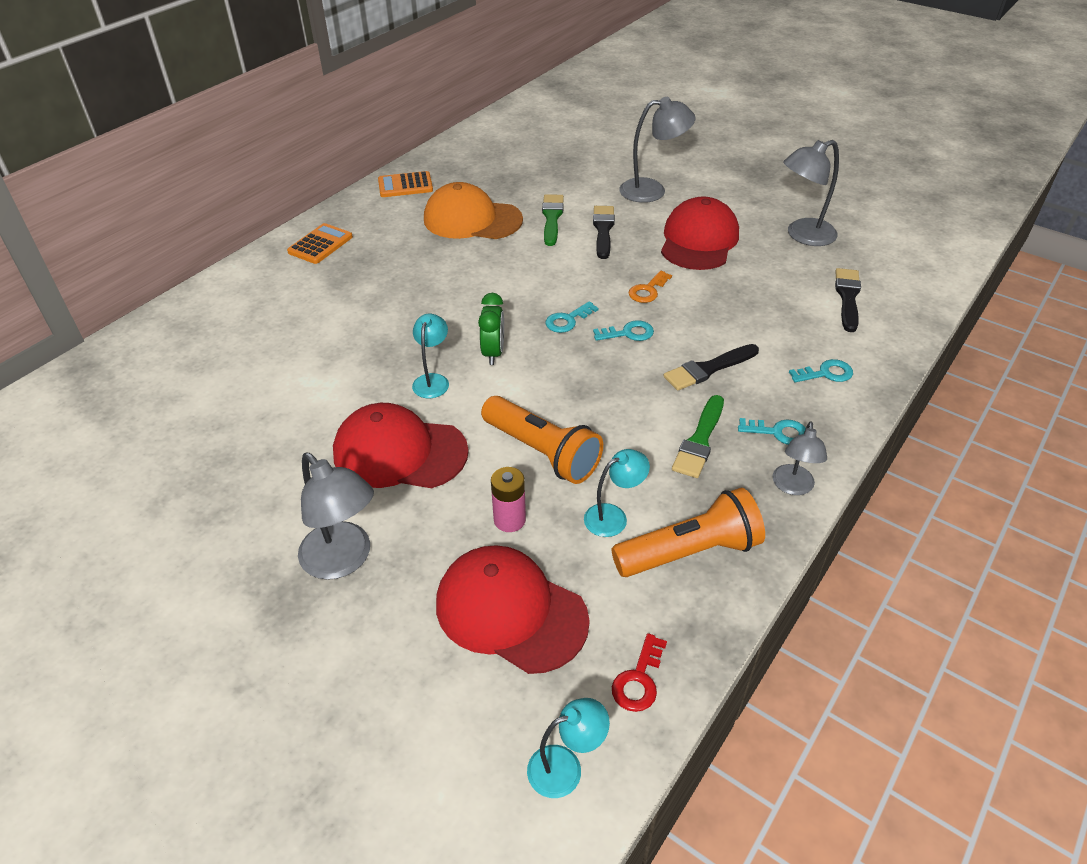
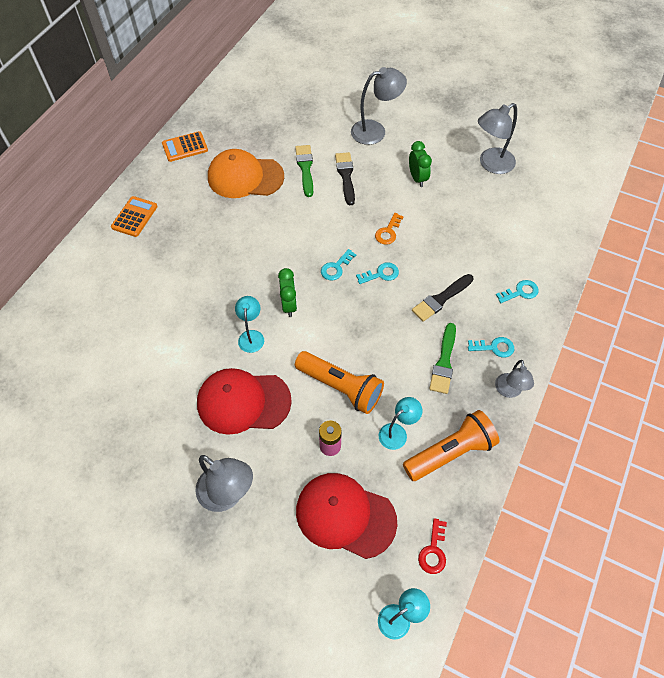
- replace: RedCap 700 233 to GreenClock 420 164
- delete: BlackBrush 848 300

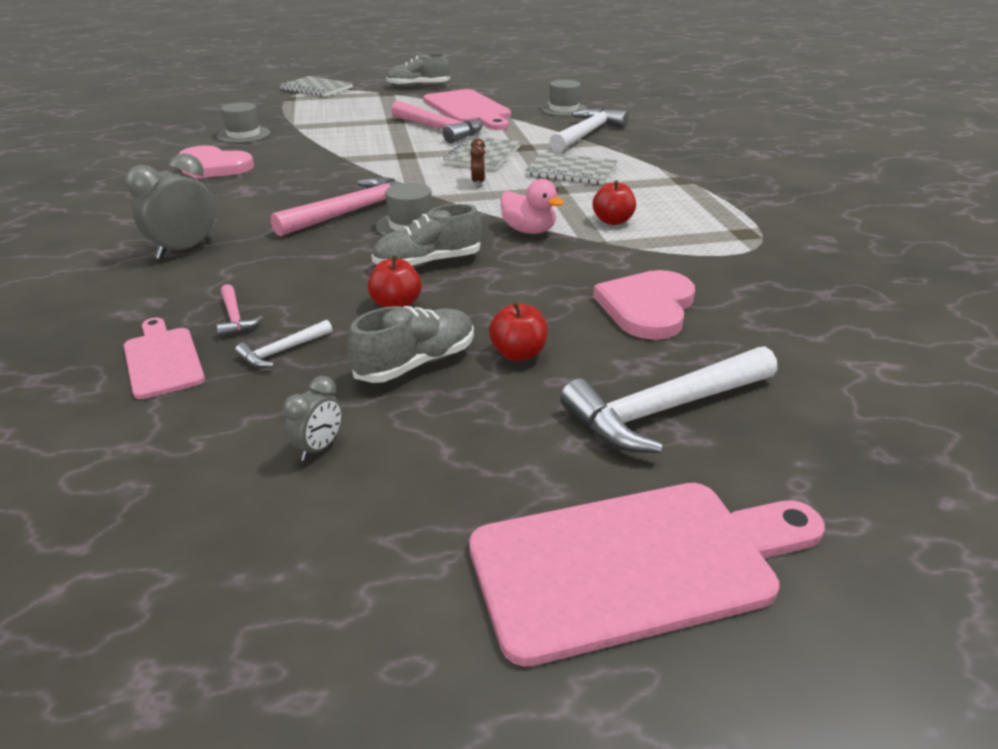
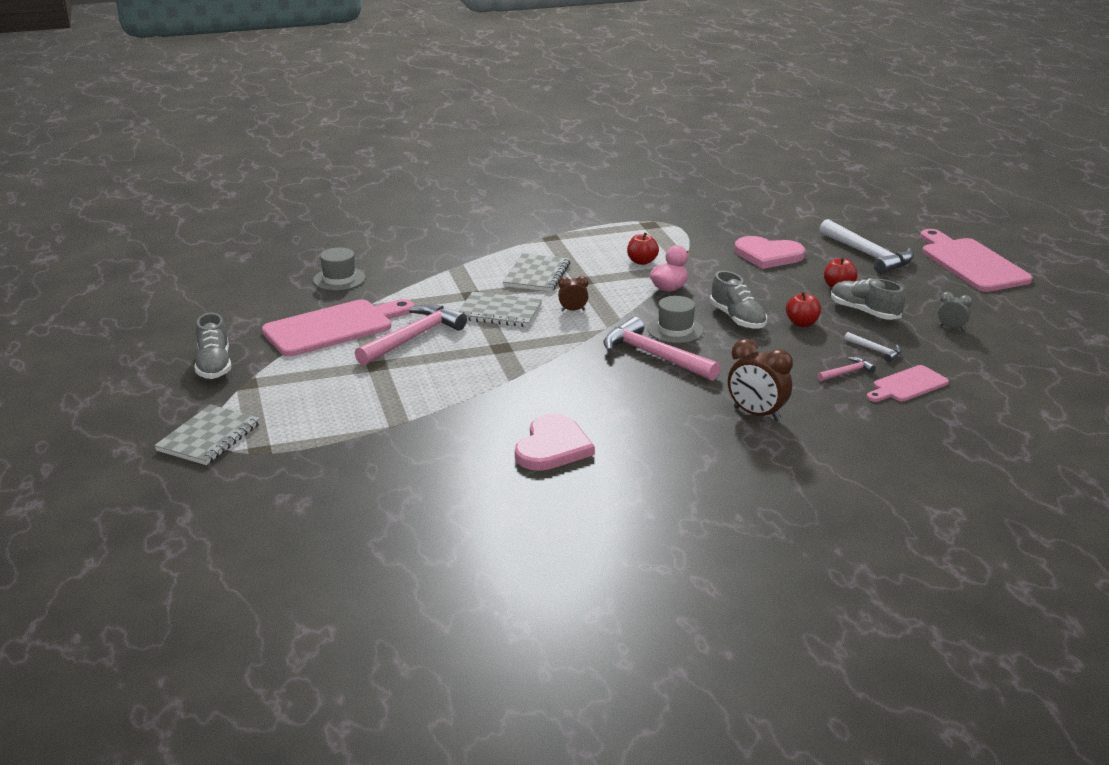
- recolor: GreyClock 170 206 to BrownClock 760 380
- delete: GreyHat 244 122
- delete: WhiteHammer 589 130

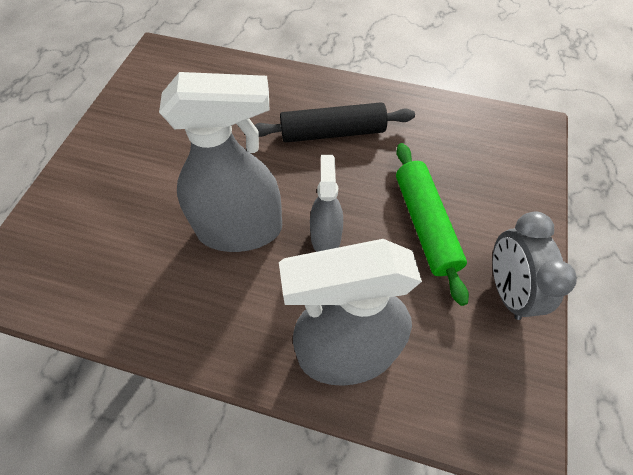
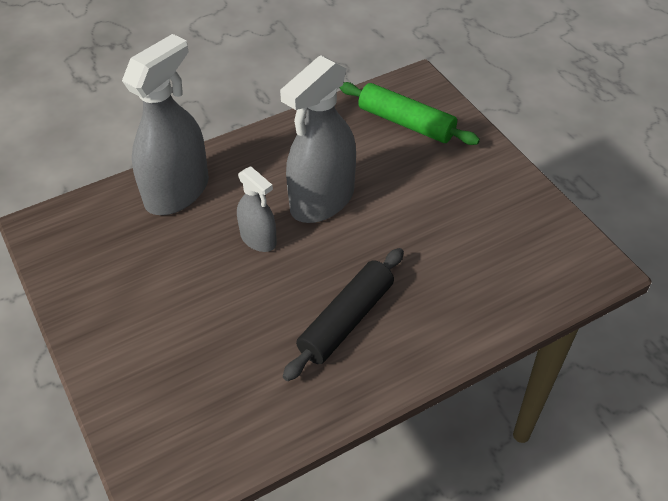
- move: GreenRollingPin 432 224 to 410 113
- delete: GreyClock 534 266

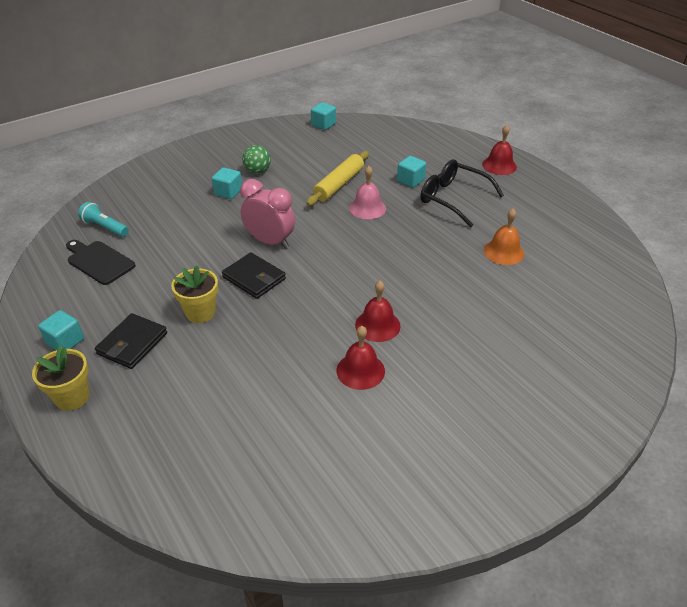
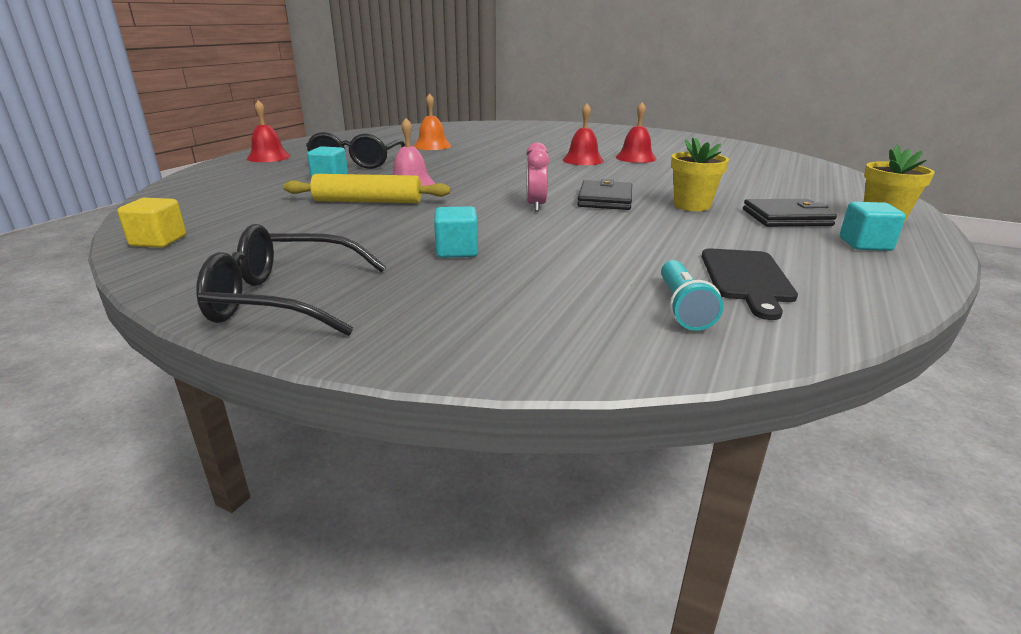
- resize: PinkClock 267 214 = 537 176 x0.65
- delete: GreenBall 256 159
- recolor: TurquoiseCube 323 116 to YellowCube 151 223
- insert: BlackGlasses 291 280

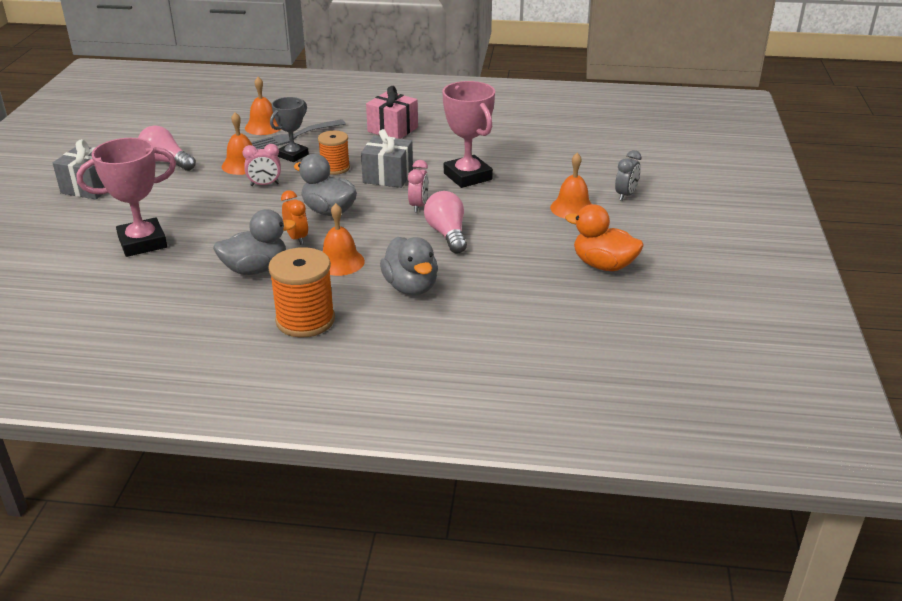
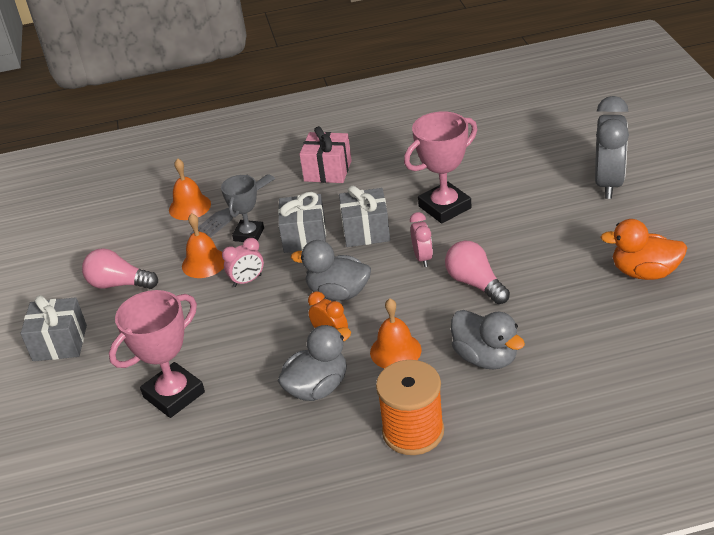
- replace: OrangeSpool 334 153 to GreyGift 302 222
- rotate: PinkTrophy 468 134 = 440 167 75 degrees counterclockwise
- delete: OrangeBell 571 185
- resize: GreyClock 628 175 = 612 147 x1.92

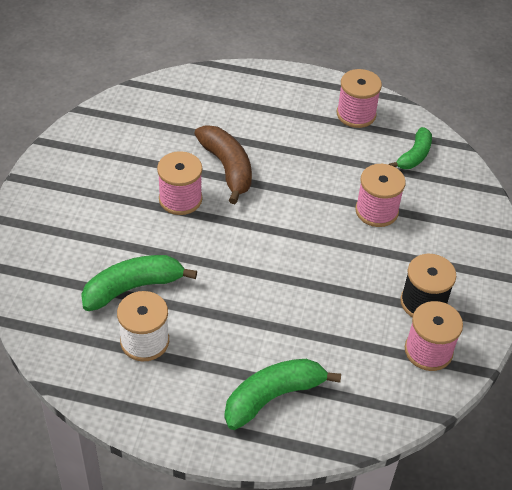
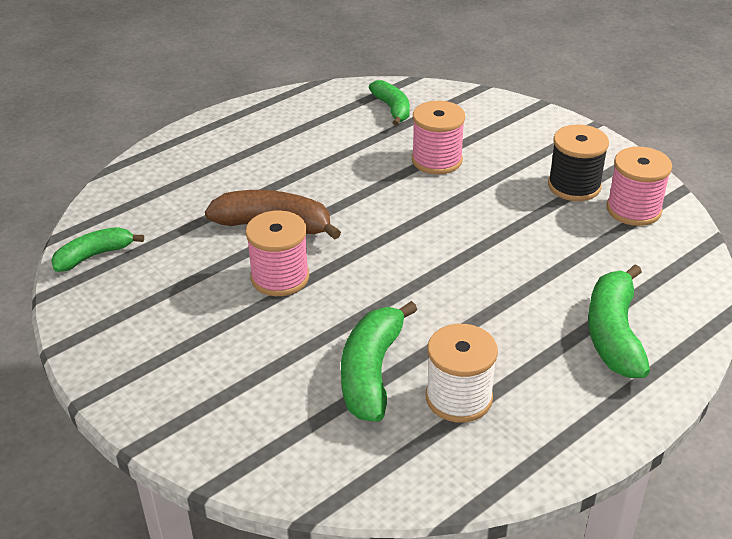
- delete: PinkSpool 359 98
- insert: GreenBanana 97 249

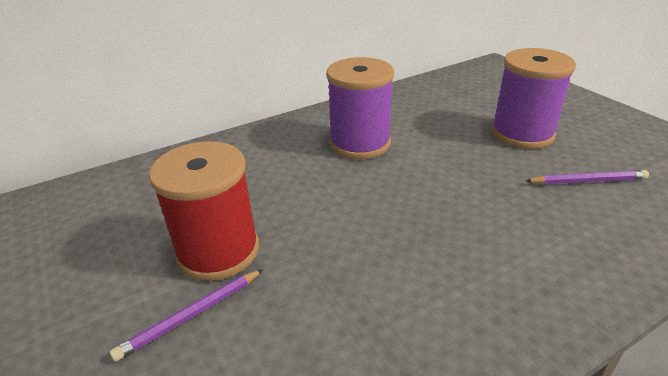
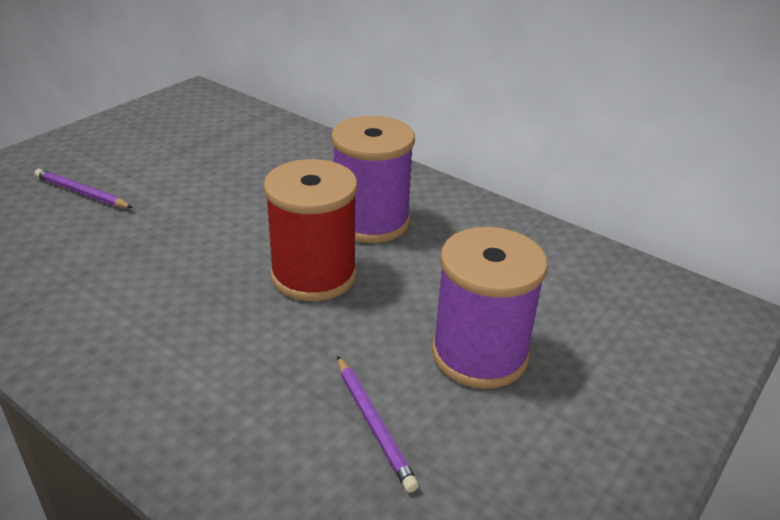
- move: RedSpool 204 211 to 310 230

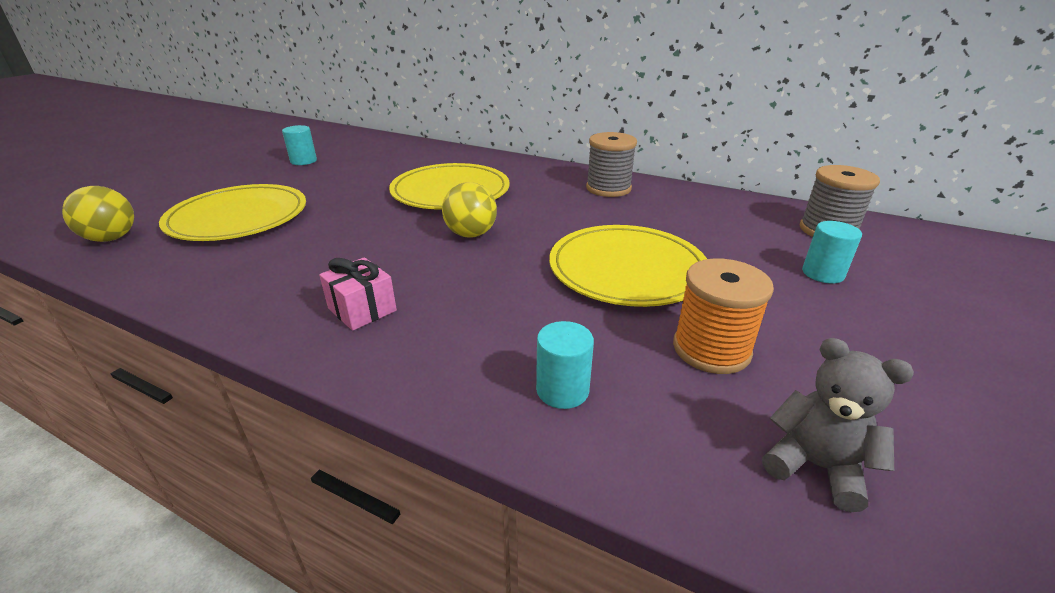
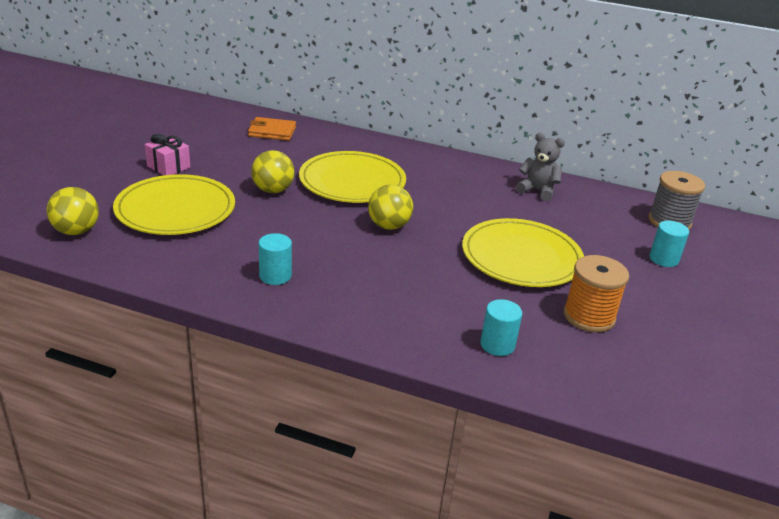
- move: TurquoiseCylinder 299 145 to 275 259
- move: PinkGift 358 294 to 167 154
- delete: GreySpool 611 164
- move: GreyTeddyBear 838 425 to 540 167
- insert: OrangeWallet 272 129
- insert: YellowBall 273 171

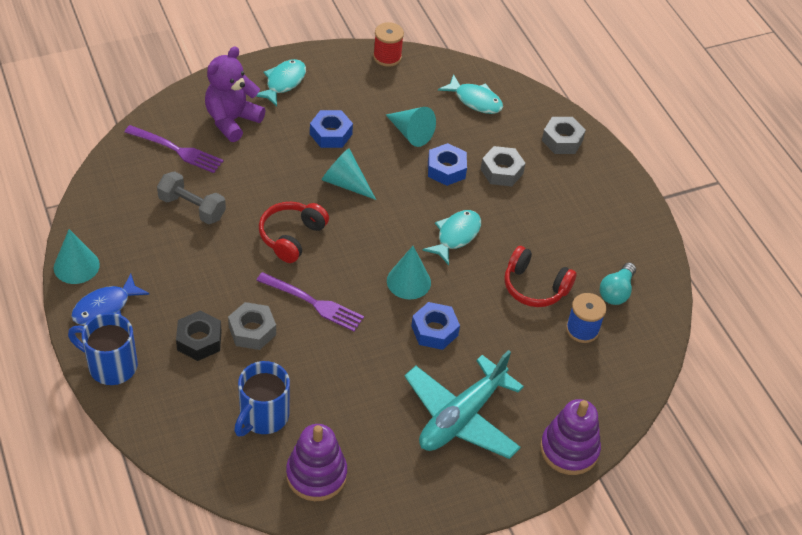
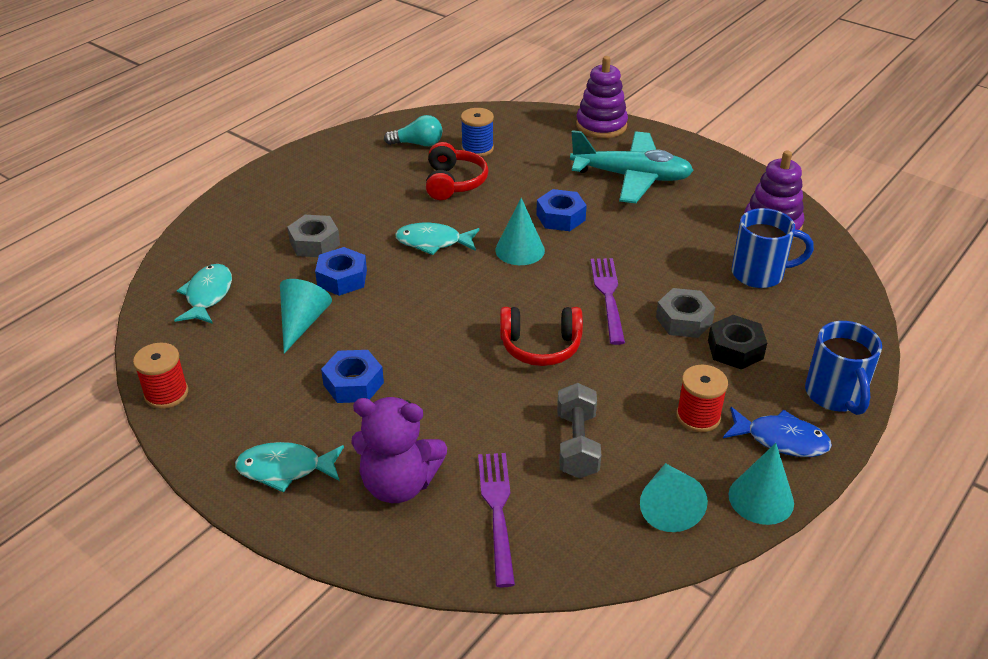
- move: TurquoiseCone 349 174 to 674 497
- delete: GreyNut 564 135
- insert: RedSpool 702 398

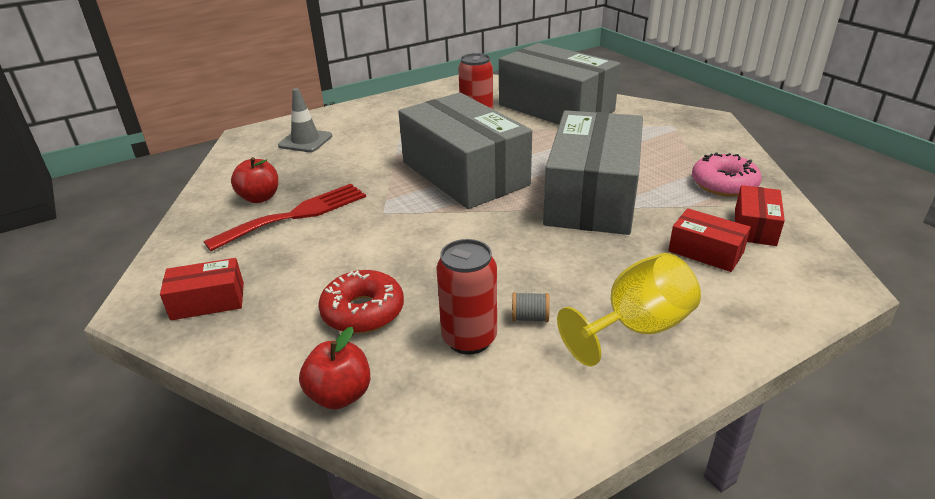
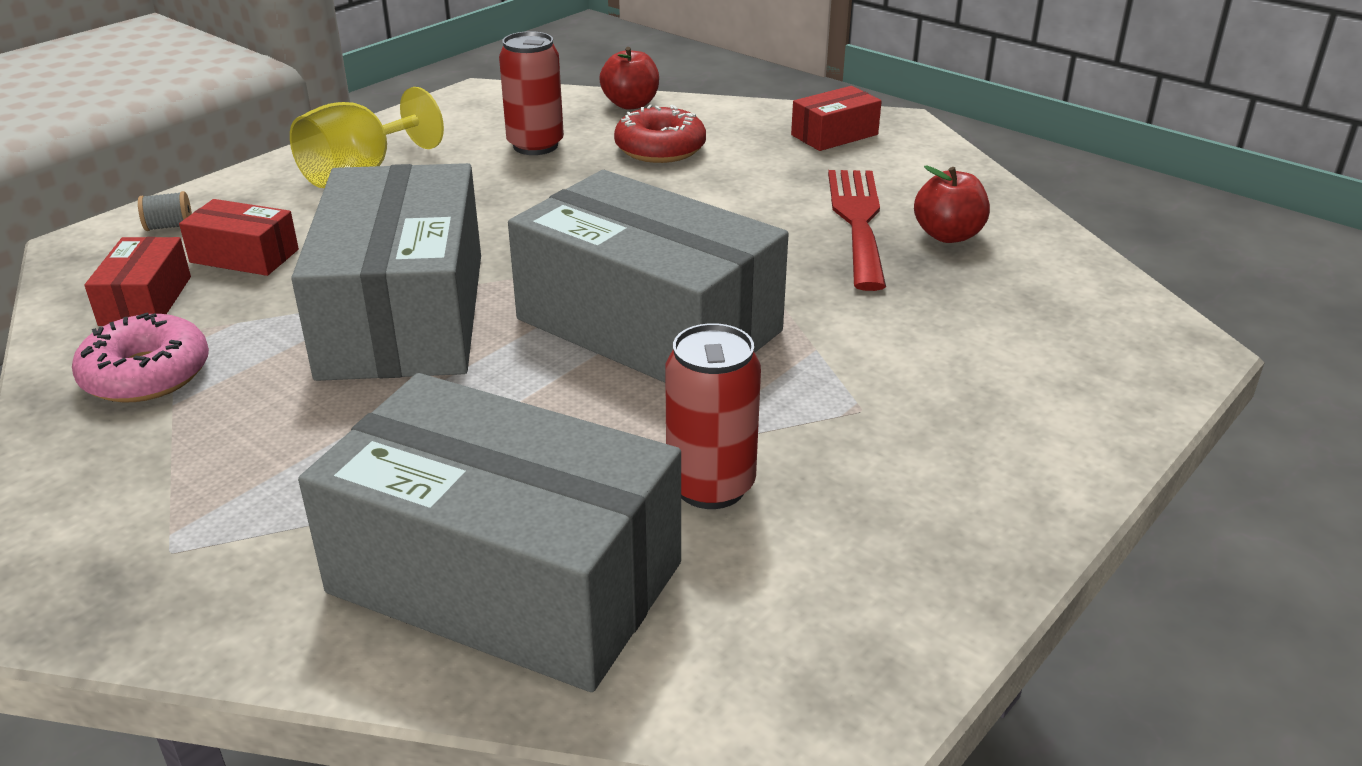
- rotate: RedFork 285 217 = 857 230 150 degrees clockwise
- delete: GreyTrafficCone 305 120
- move: GreySpool 531 307 to 165 211

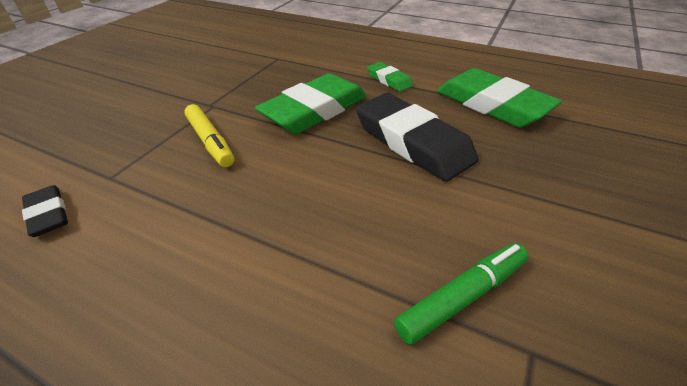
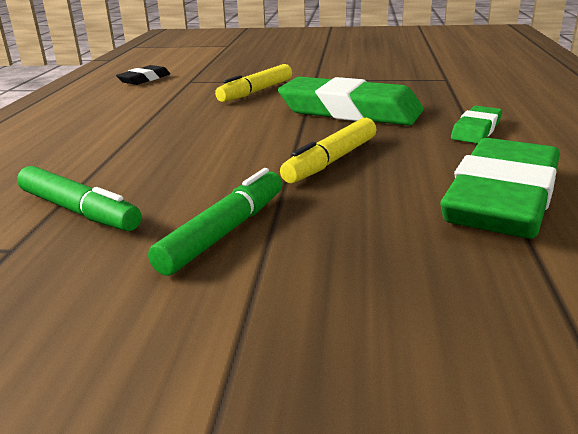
- replace: BlackEraser 417 137 to YellowMarker 328 150
- insert: GreenMarker 215 222

